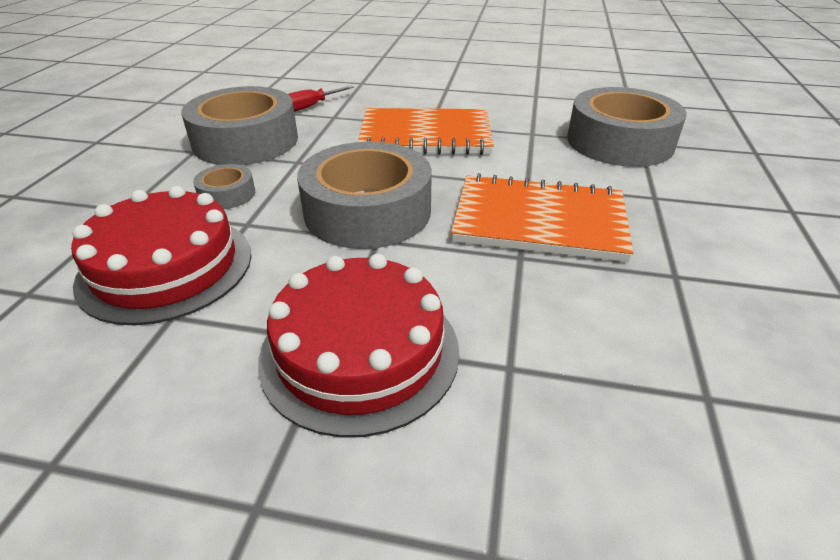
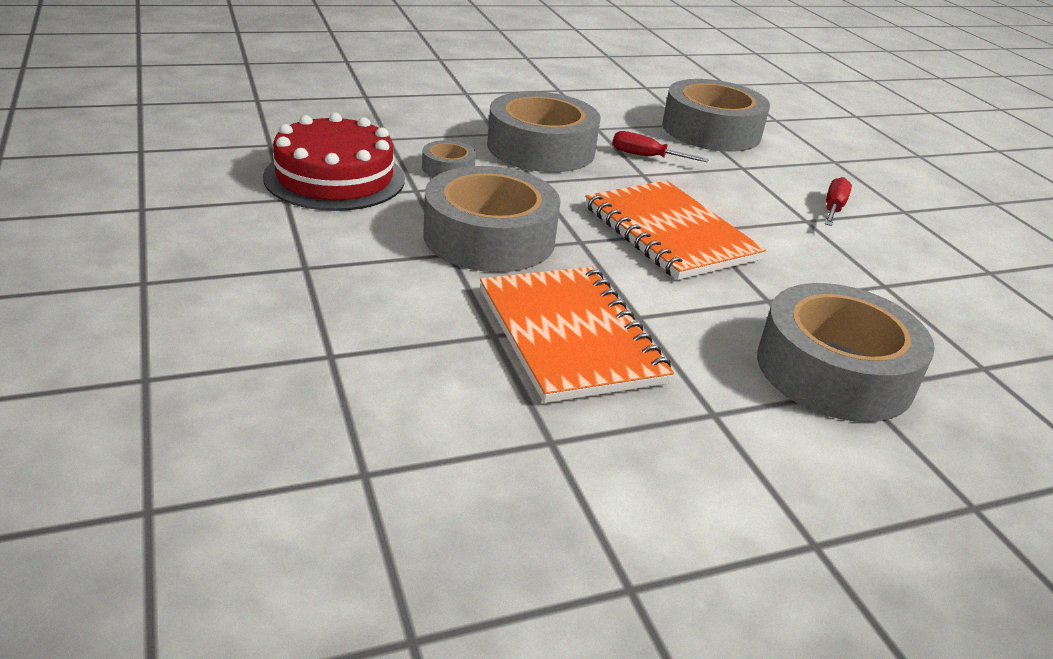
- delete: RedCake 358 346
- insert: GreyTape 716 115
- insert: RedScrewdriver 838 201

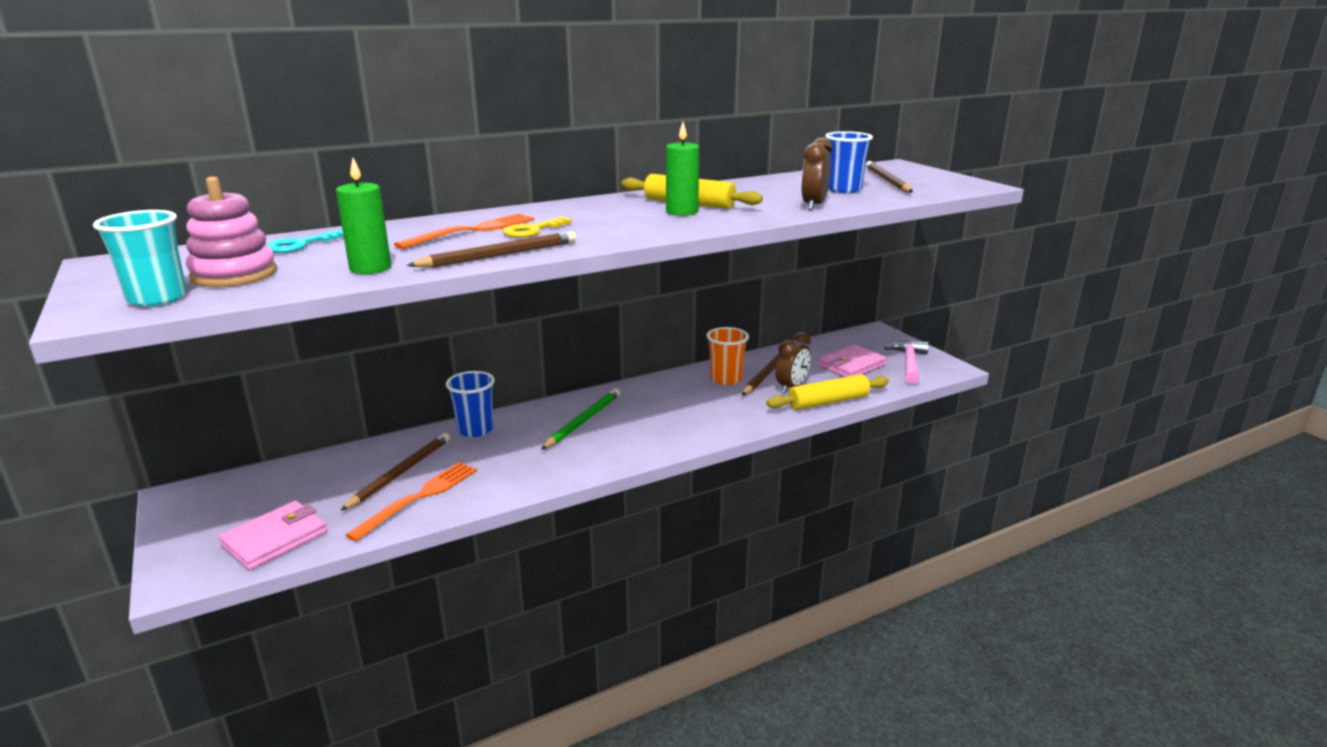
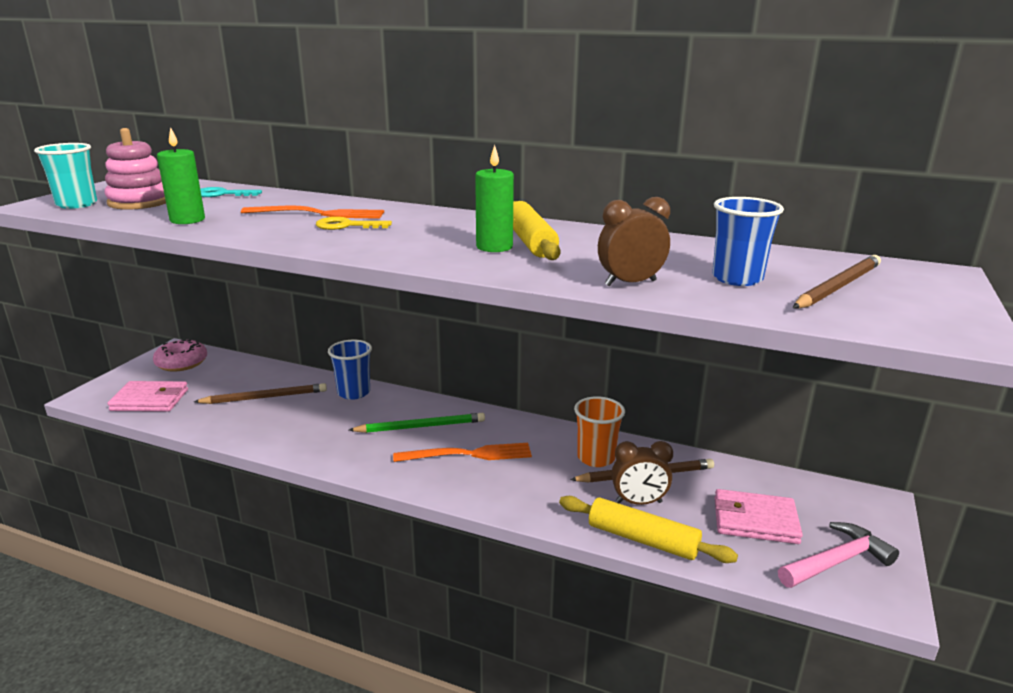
- move: OrangeFork 411 501 to 462 452
- delete: BrownPencil 491 249
- insert: PinkDonut 180 355

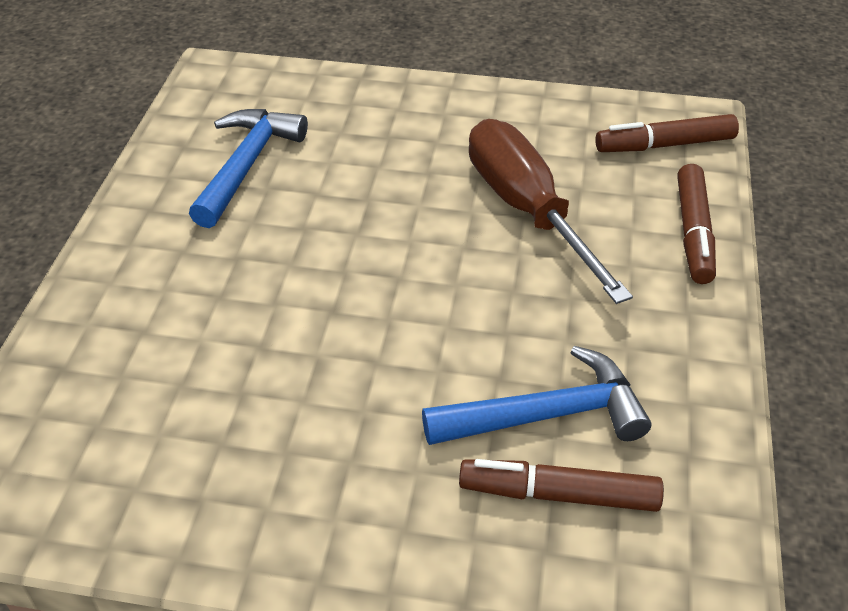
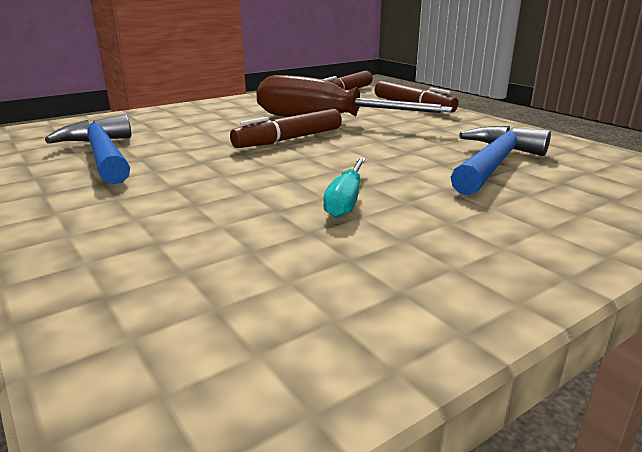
- move: BrownMarker 561 485 to 286 128
- insert: TurquoiseScrewdriver 344 187

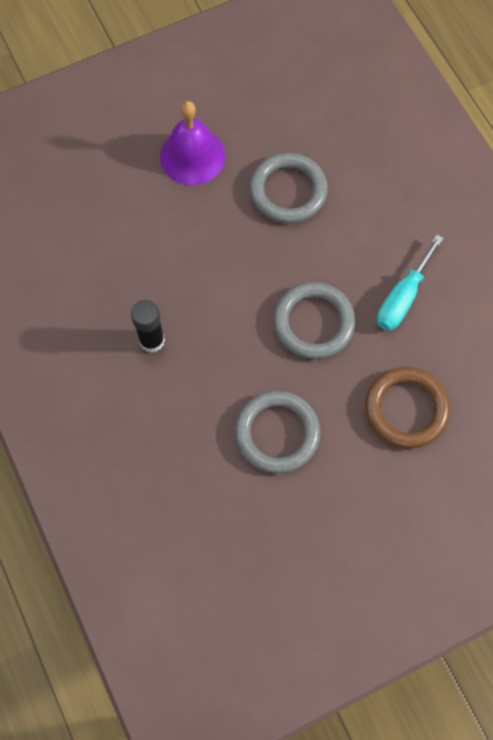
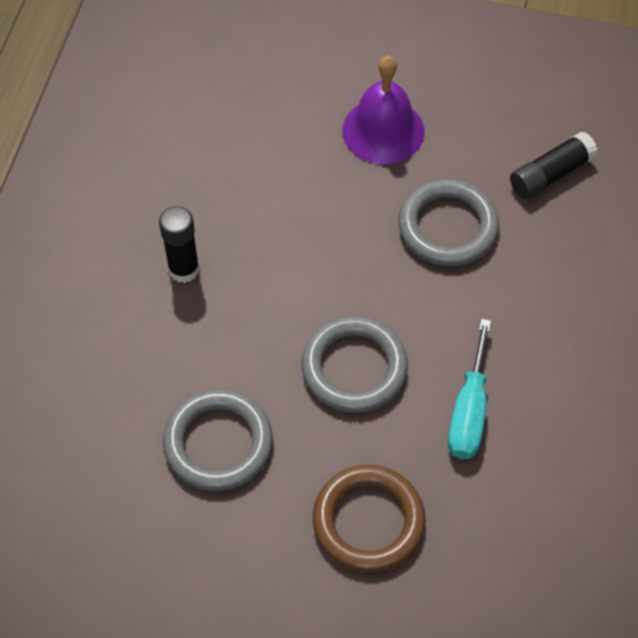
- rotate: TurquoiseScrewdriver 410 283 = 469 389 60 degrees counterclockwise
- insert: BlackGlueStick 554 165

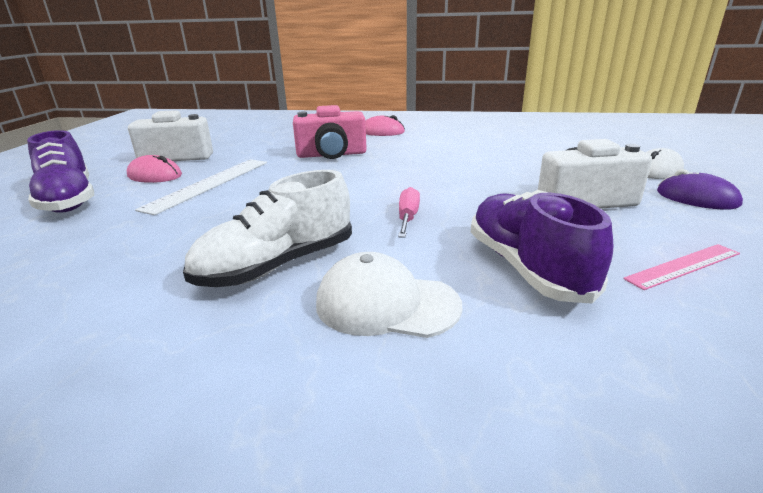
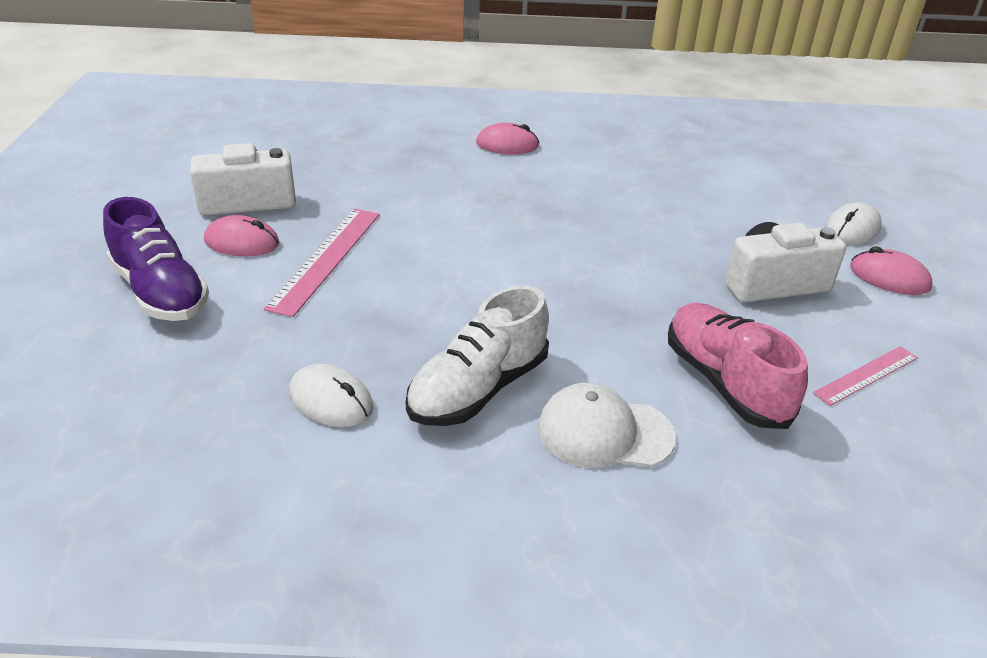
- recolor: WhiteRuler 201 187 to PinkRuler 322 263
- delete: PinkCamera 330 132
- delete: PinkScrewdriver 409 212
- recolor: PurpleShoe 542 247 to PinkShoe 738 366
- recolor: PurpleMouse 700 189 to PinkMouse 891 271
- insert: WhiteMouse 331 395

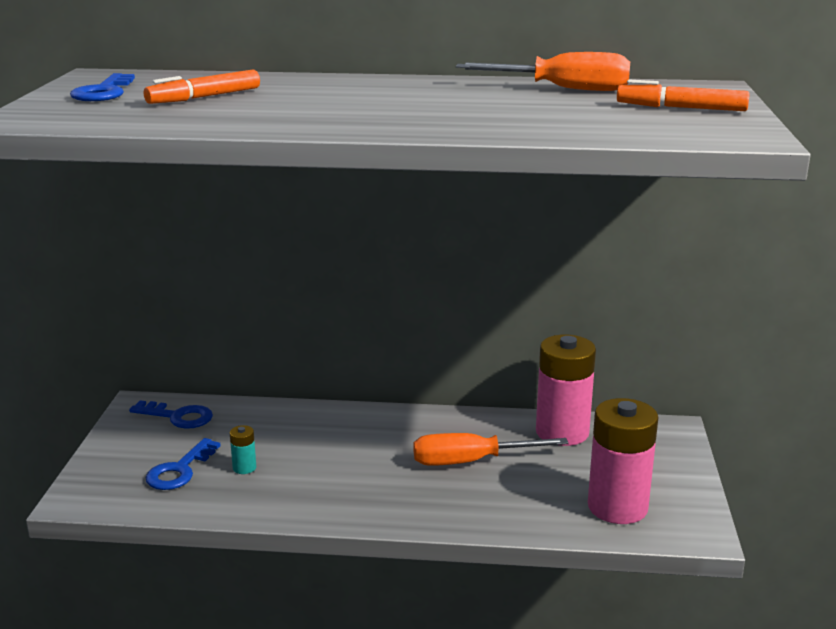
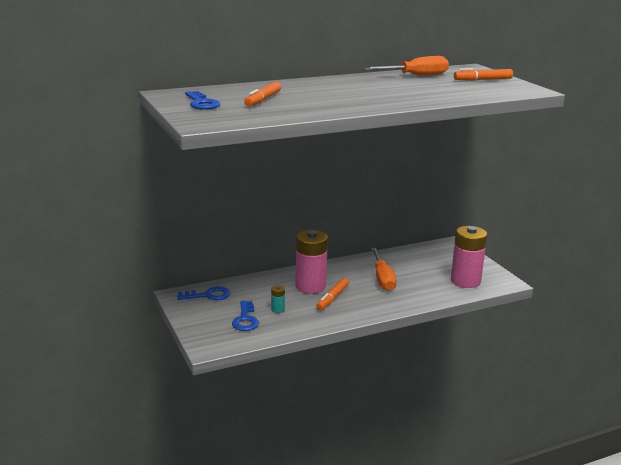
- rotate: OrangeScrewdriver 491 449 = 383 269 60 degrees counterclockwise
- move: PinkBattery 566 390 to 311 262
- insert: OrangeMarker 332 294

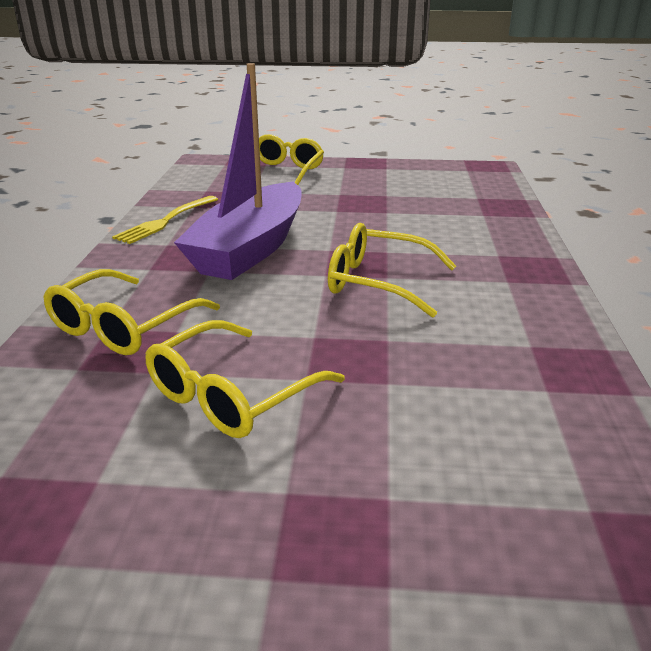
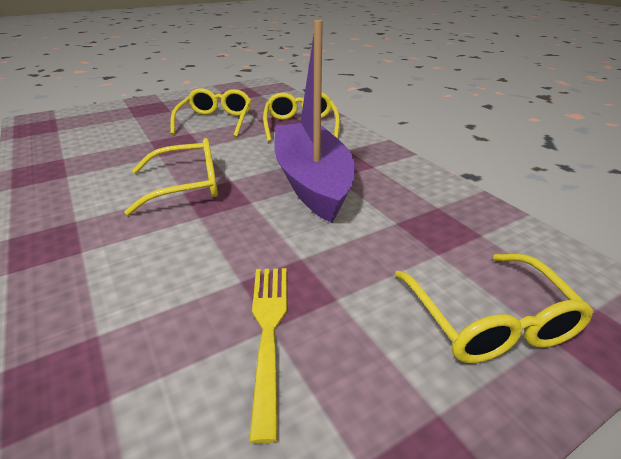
- move: YellowFork 165 220 to 268 356

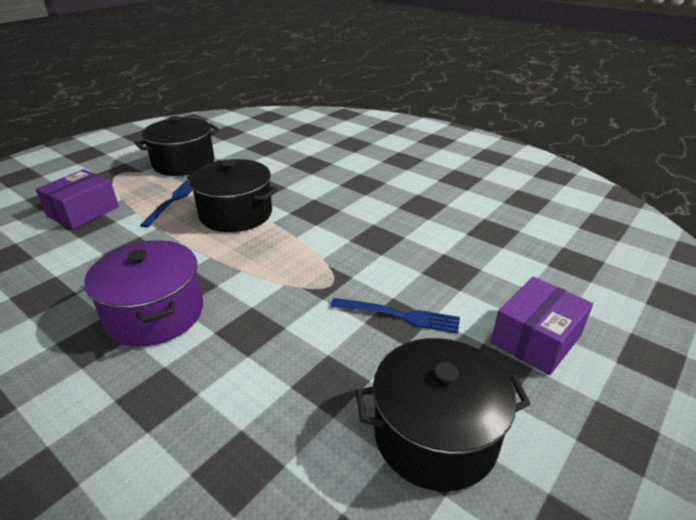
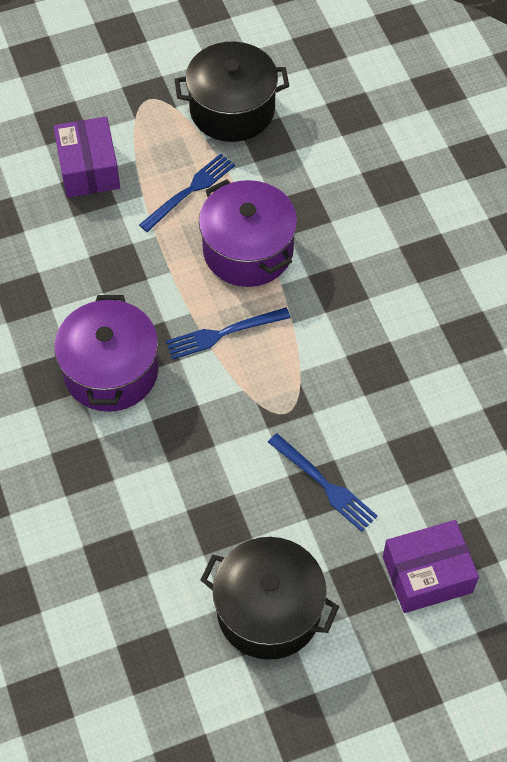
- rotate: PurpleBox 77 199 = 86 157 75 degrees counterclockwise
- recolor: BlackPot 232 195 to PurplePot 248 233
- insert: BlueFork 228 333

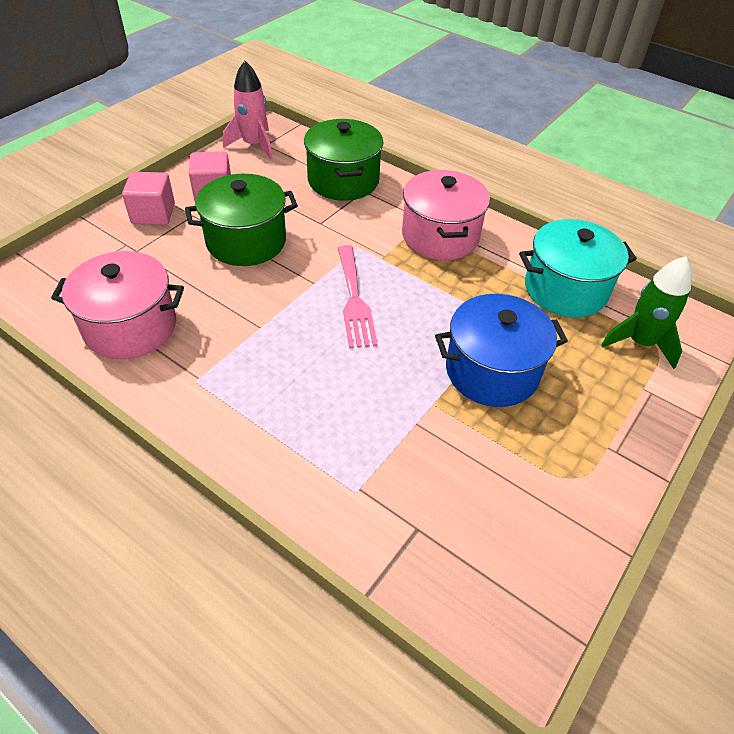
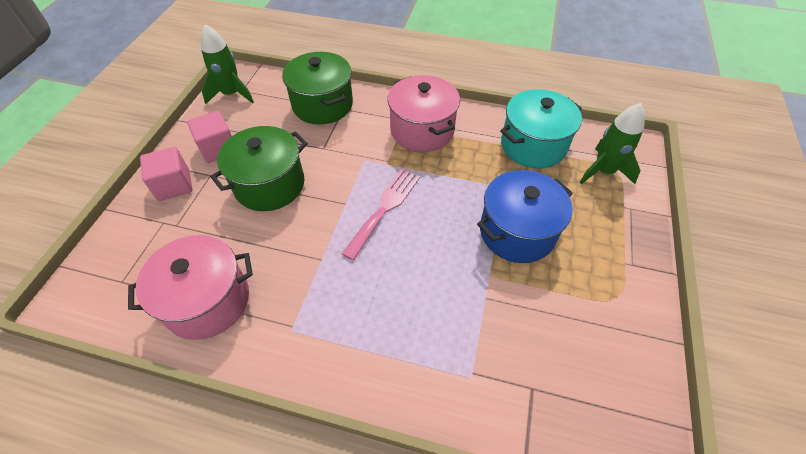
- recolor: PinkRocket 248 110 to GreenRocket 227 64
- rotate: PinkFork 358 296 = 381 214 120 degrees counterclockwise

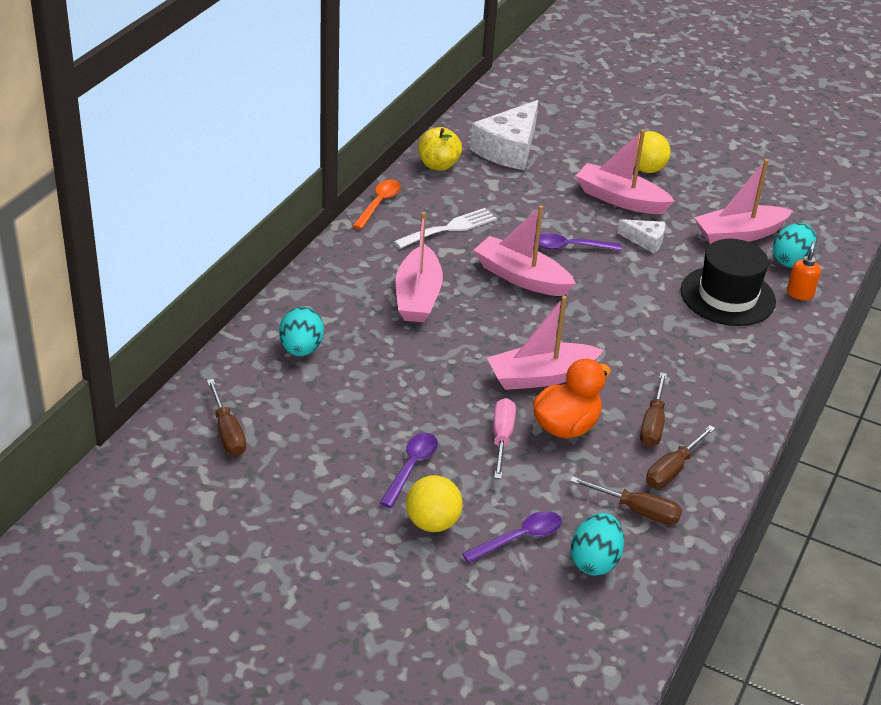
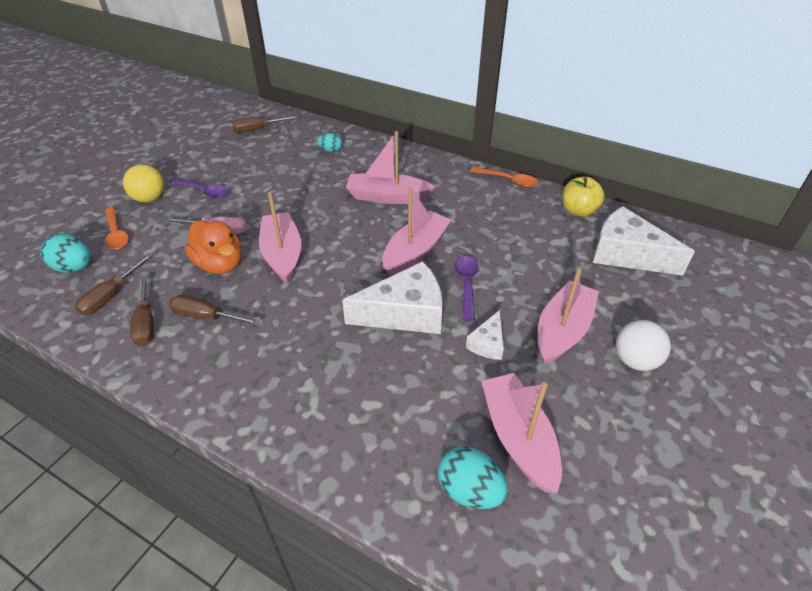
- resize: TurquoiseEgg 301 331 = 329 142 x0.63
- delete: WhiteFork 445 228
- recolor: PurpleSpoon 512 537 to OrangeSpoon 117 228
- recolor: YellowBall 652 152 to WhiteBall 643 345
- rotate: BrownScrewdriver 680 456 = 142 310 150 degrees counterclockwise
- delete: BlackHat 728 282
- delete: OrangeSoapDispenser 804 270
- insert: WhiteCheese 392 297

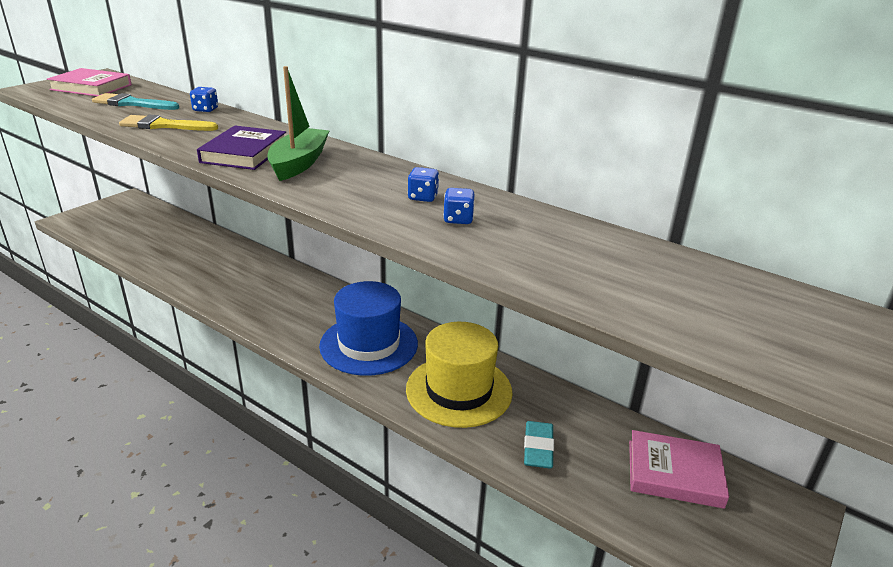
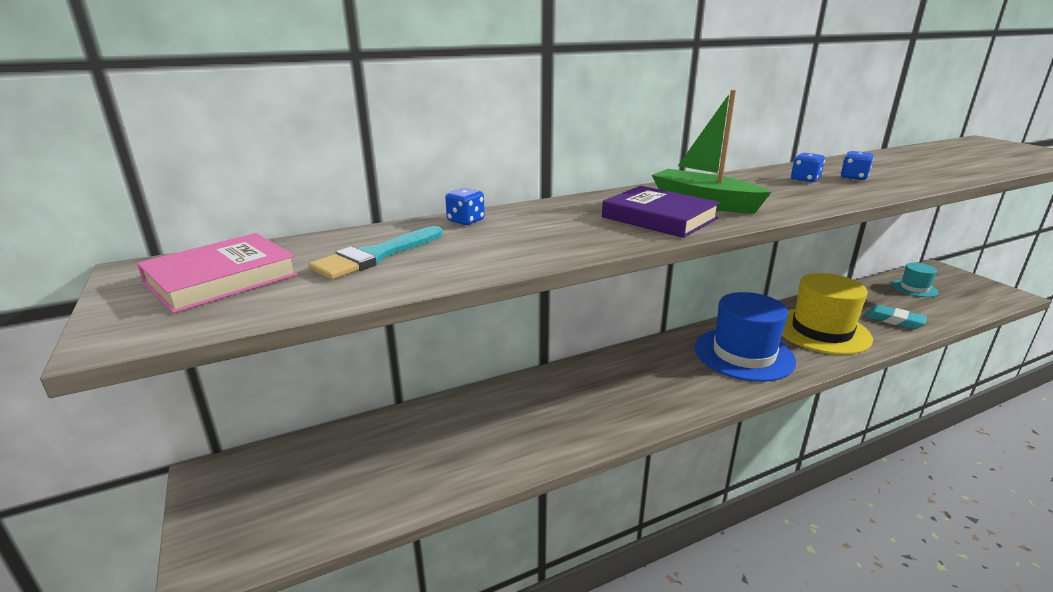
- delete: YellowBrush 168 123
- replace: PinkBook 679 469 to TurquoiseHat 915 280

